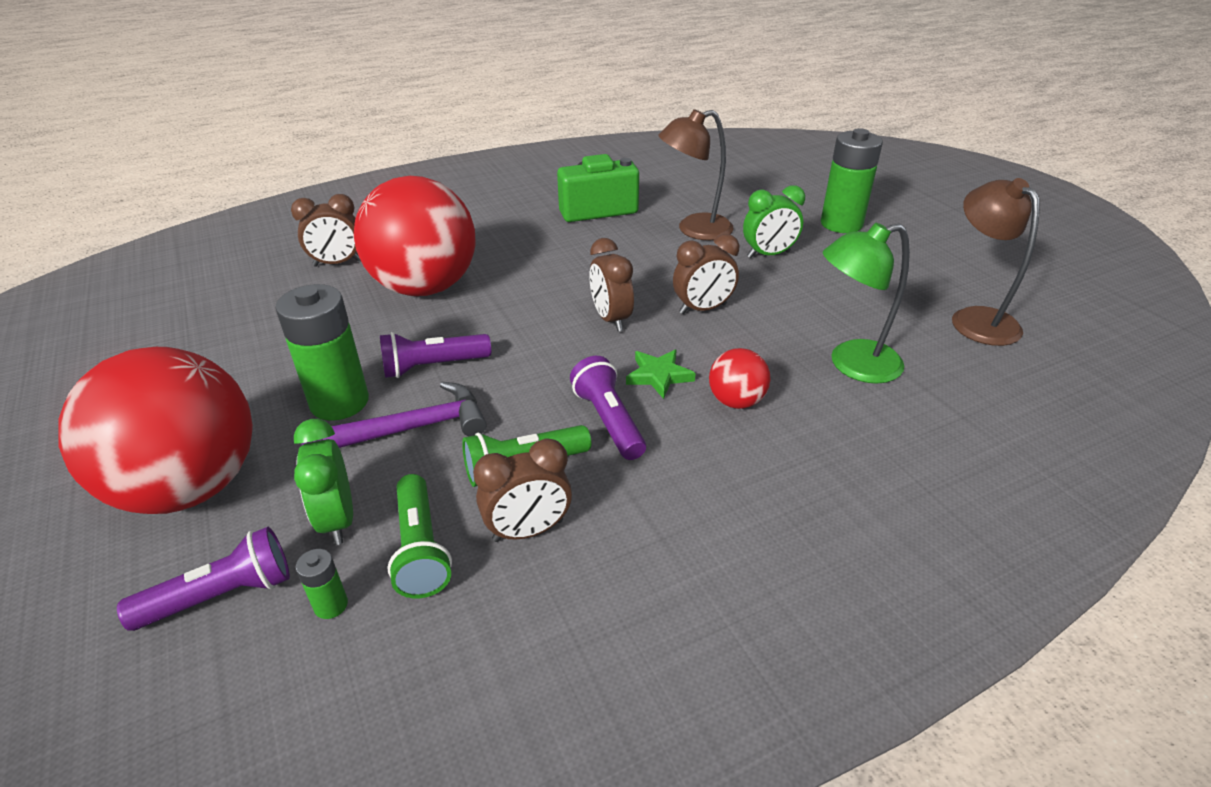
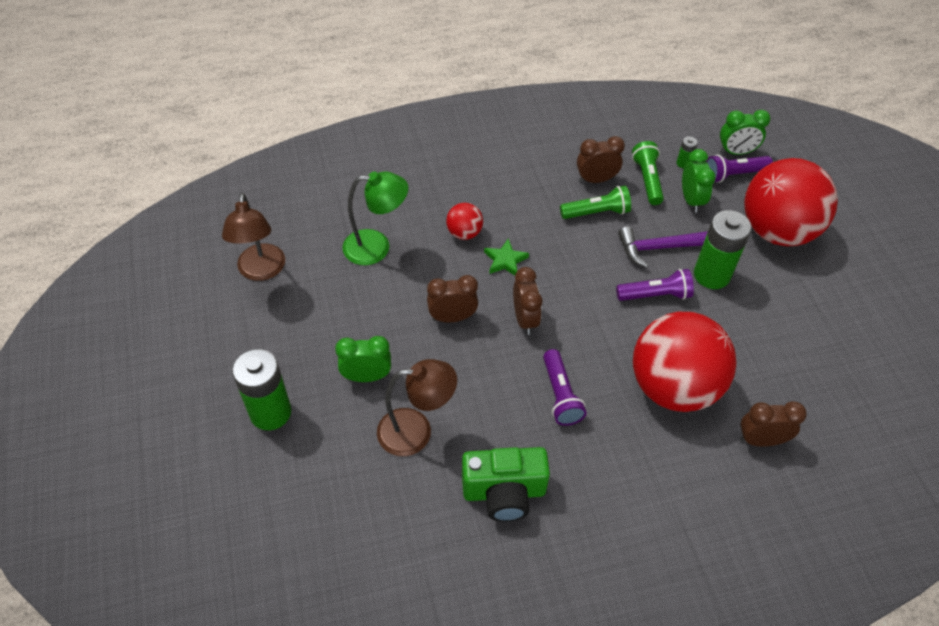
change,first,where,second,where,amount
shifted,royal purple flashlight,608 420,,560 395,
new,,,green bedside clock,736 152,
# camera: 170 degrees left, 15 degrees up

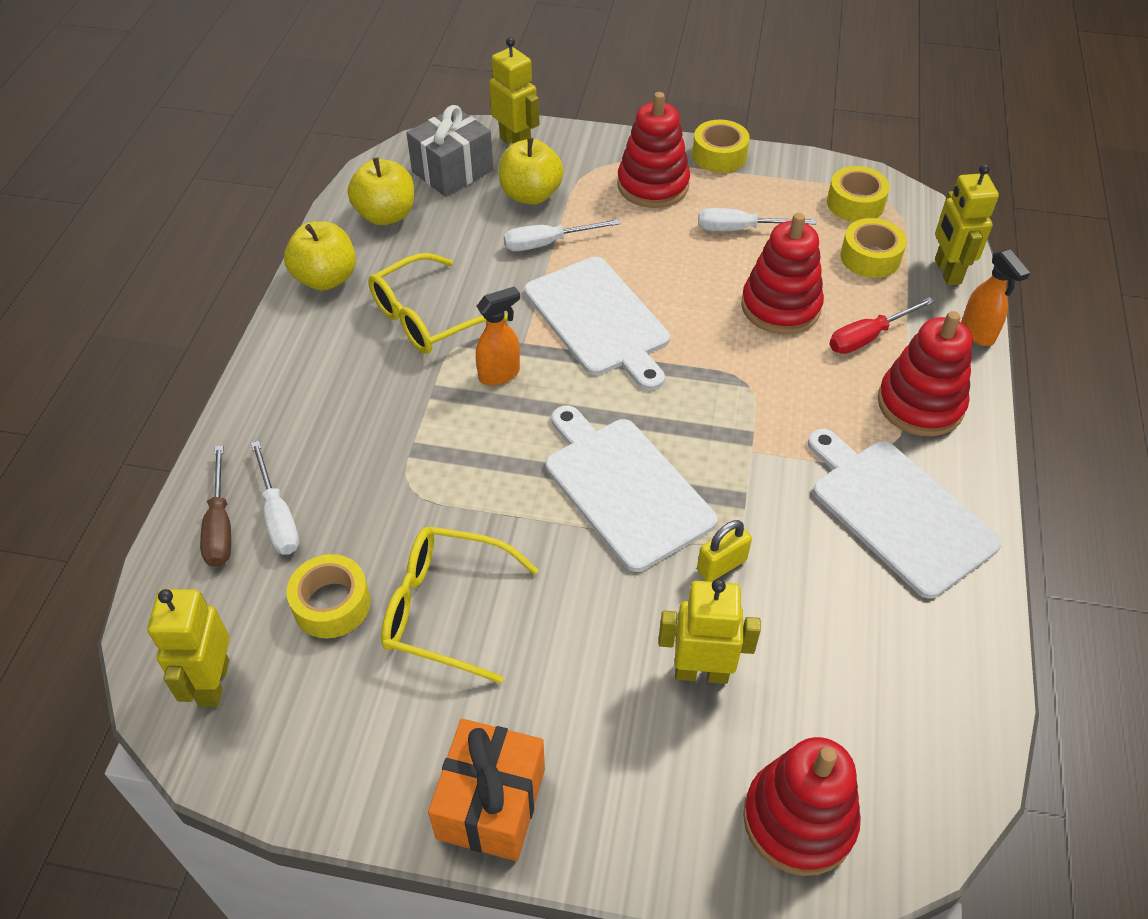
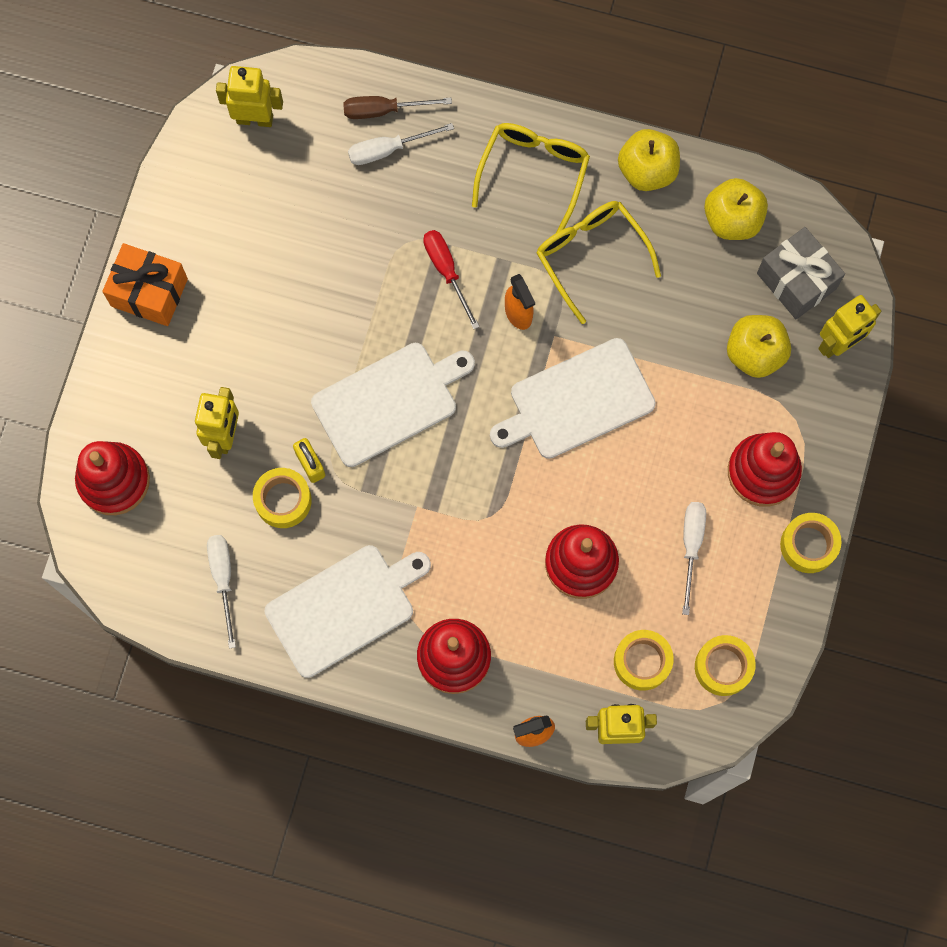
change,first,where,second,where,amount
shifted,white screwdriver,547 243,,223 579,
shifted,red screwdriver,868 337,,446 271,
shifted,bright yellow spectacles,444 609,,533 172,
shifted,bright yellow tape,332 604,,283 500,
# camera: 95 degrees right, 25 degrees up

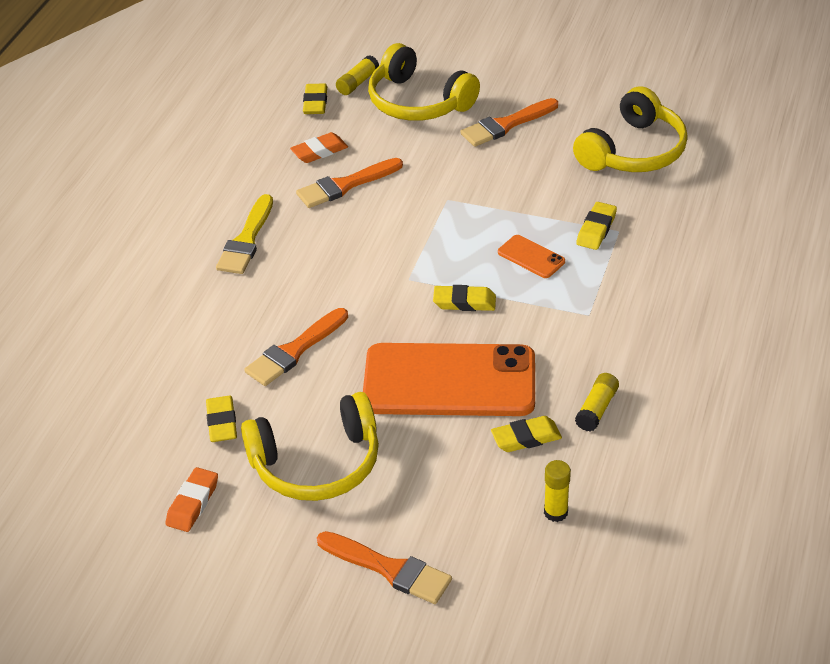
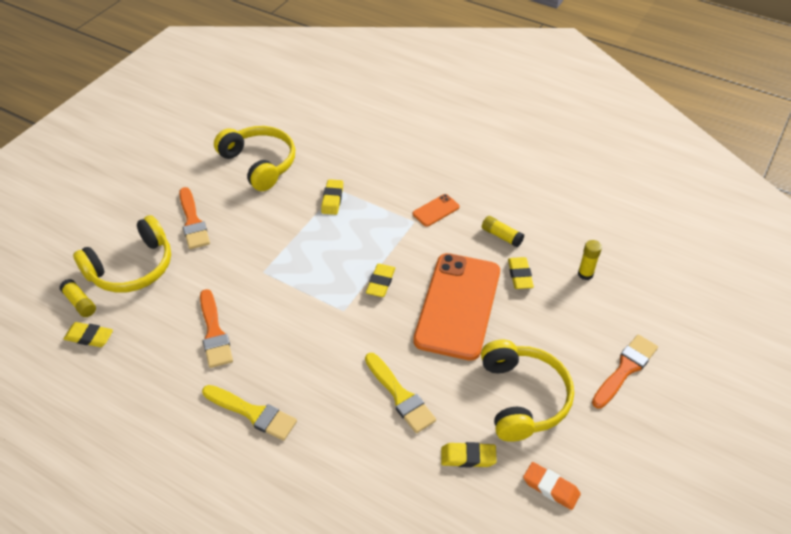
change,first,where,second,where,amount
gone,orange gum eraser,319 151,,,
rotated,bright yellow gum eraser,596 229,,332 199,60 degrees clockwise
shifted,orange smartphone,531 257,,436 210,
repainted,orange paint brush,294 351,bright yellow paint brush,400 396,
# camera: 80 degrees left, 5 degrees up

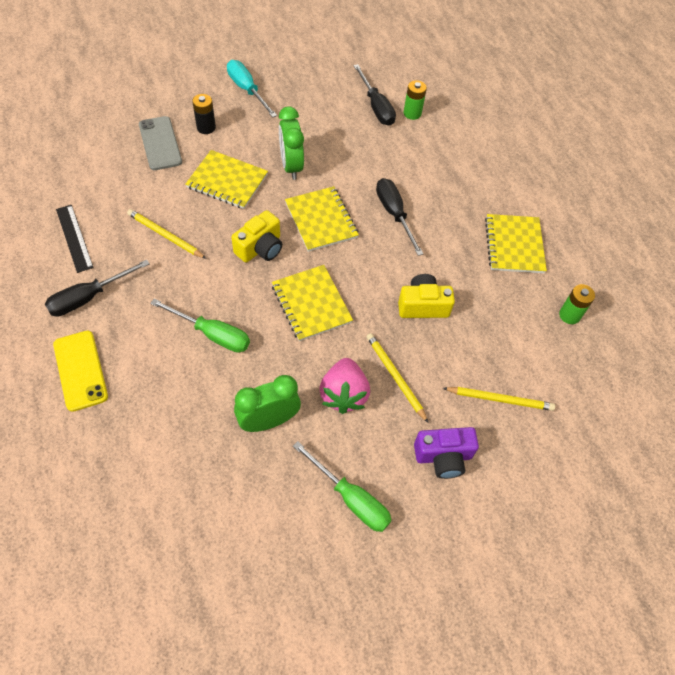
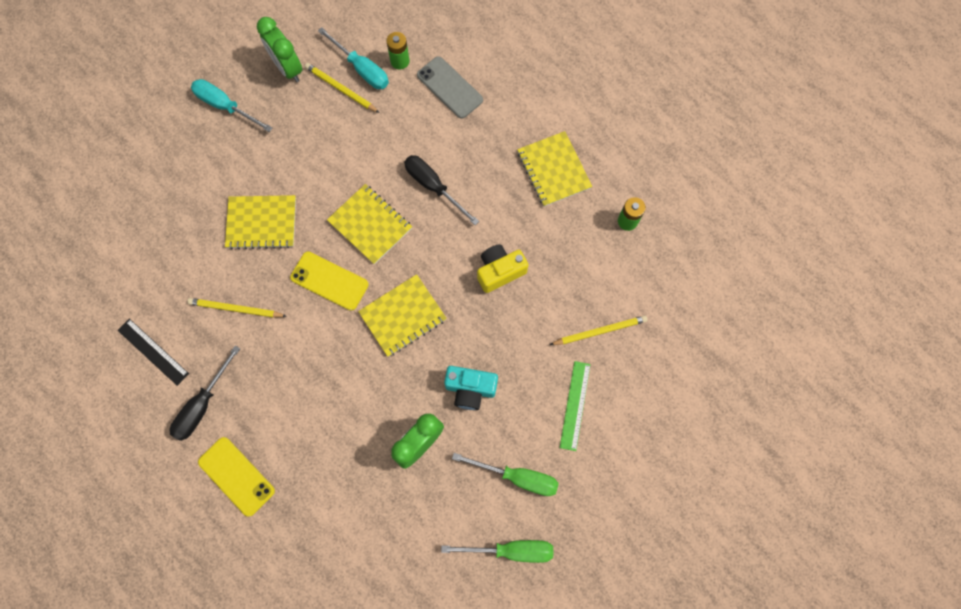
change,first,where,second,where,amount
repainted,ebony screwdriver,376 107,aqua screwdriver,362 69,
gone,ebony battery,206 127,,,
shifted,green bedside clock,291 166,,288 68,
shifted,gray smartphone,160 143,,450 87,
swapped,bright yellow compact camera,260 248,bright yellow smartphone,329 281,
rotated,bright yellow notebook,311 304,,403 316,75 degrees counterclockwise
shifted,green screwdriver,212 334,,511 550,
shifted,bright yellow pencil,395 377,,341 89,
swapped,rosy toy strawberry,343 394,aqua compact camera,470 389,
swapped,royal purple compact camera,443 457,green measuring stick,575 405,
# camera: 20 degrees left, 15 degrees up

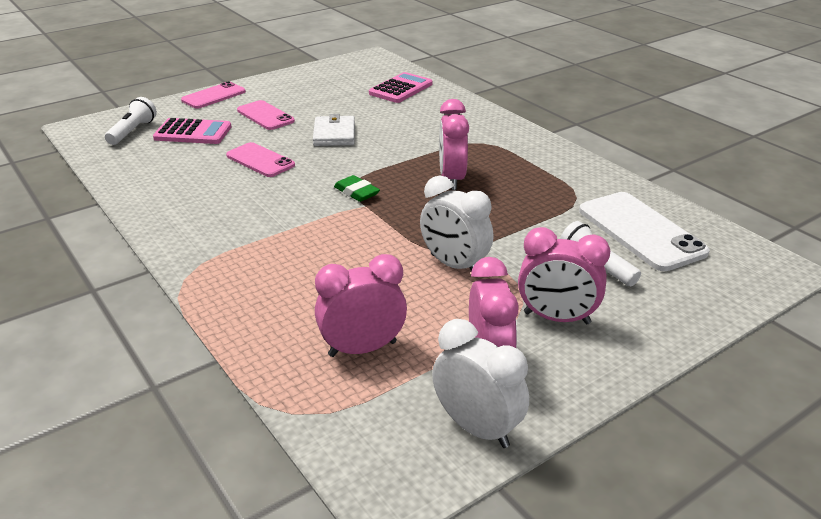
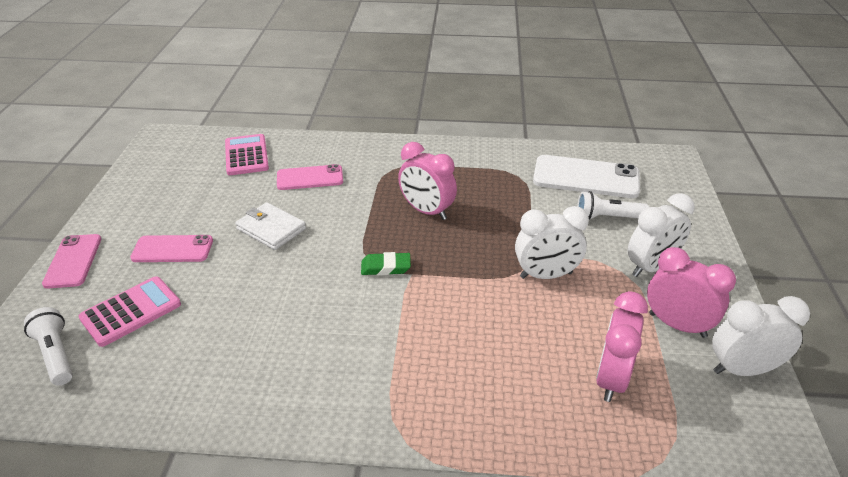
change,first,where,second,where,amount
shifted,rosy smartphone,260 160,,310 178,
repainted,rosy bedside clock,556 318,white bedside clock,651 267,
# camera: 50 degrees left, 5 degrees up

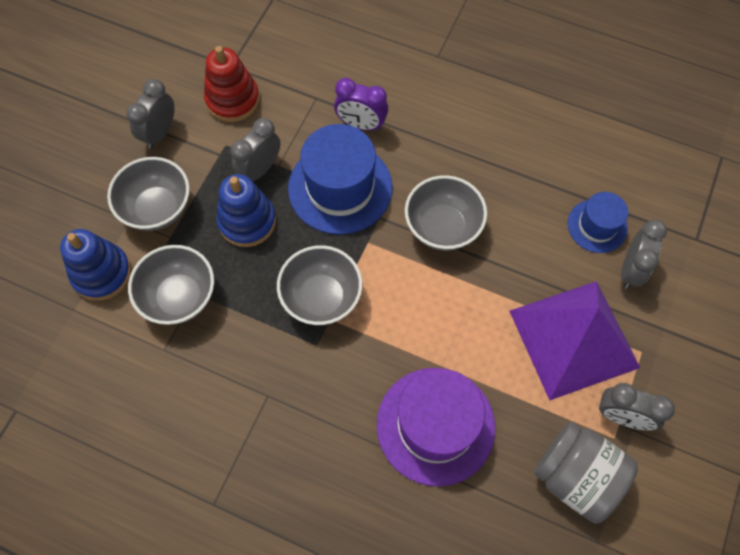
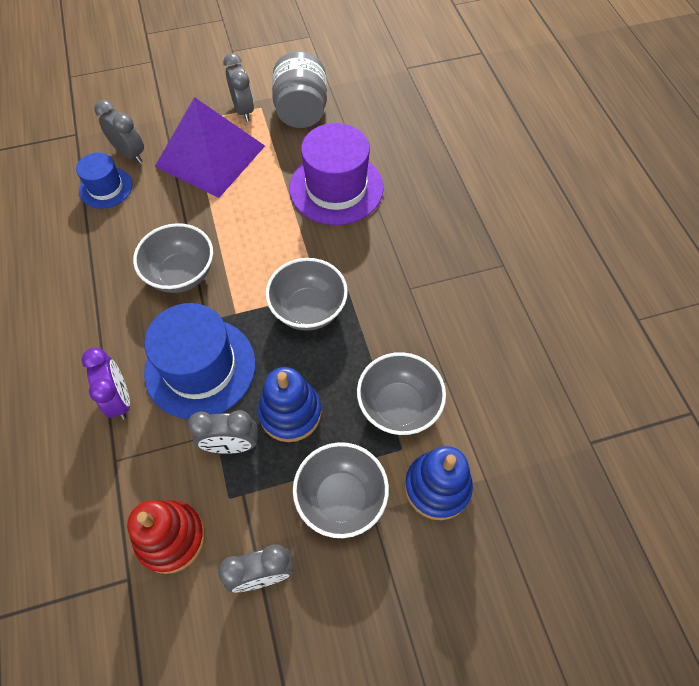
change,first,where,second,where,amount
rotated,gray bedside clock,631 270,,130 154,60 degrees clockwise
# camera: 130 degrees left, 5 degrees down

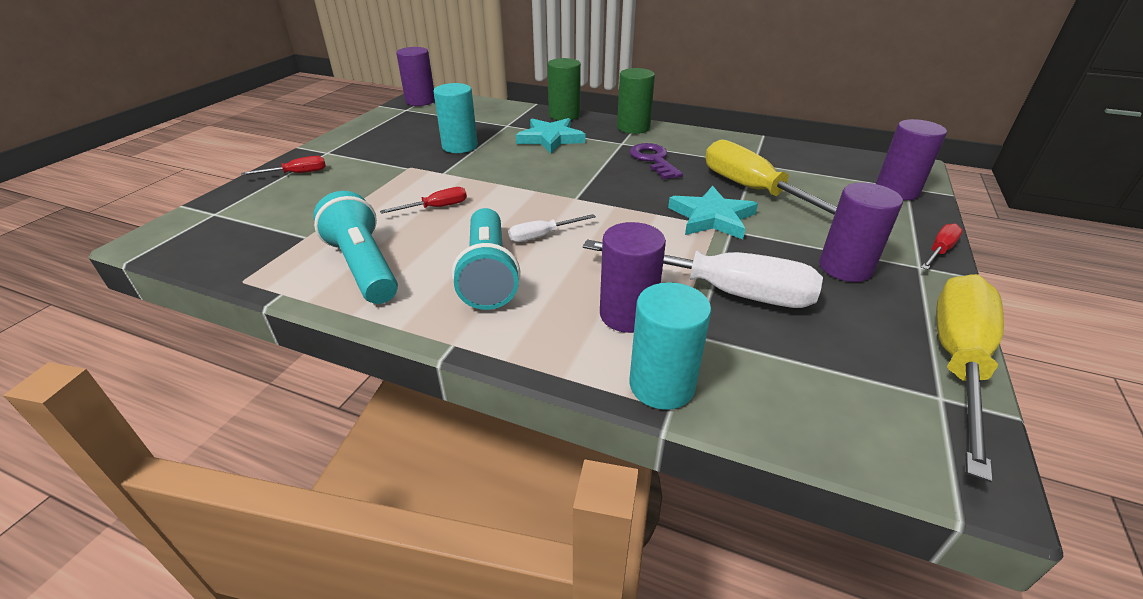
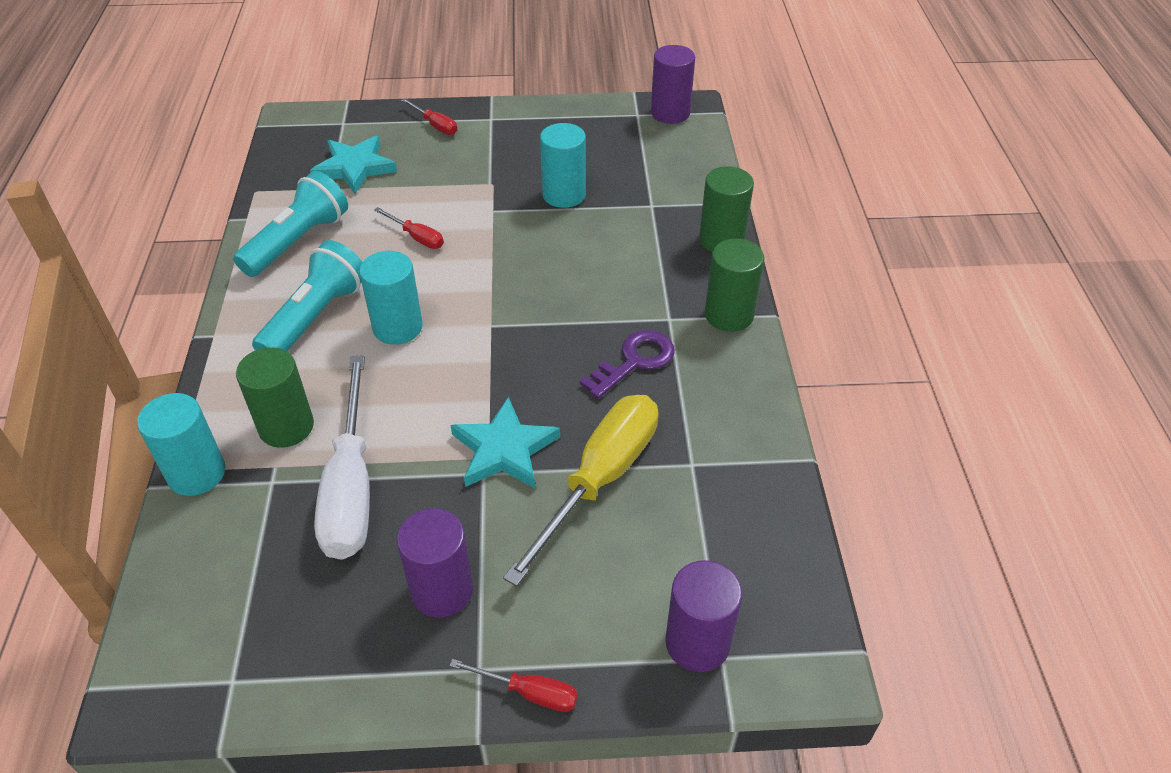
change,first,where,second,where,amount
shifted,aqua five-pointed star,550 139,,354 167,
rotated,aqua flashlight,488 274,,316 317,150 degrees clockwise
swapped,white screwdriver,542 236,aqua cylinder,397 327,
repainted,royal purple cylinder,627 315,green cylinder,286 427,
gone,bright yellow screwdriver,957 362,,,
# camera: 65 degrees right, 10 degrees up

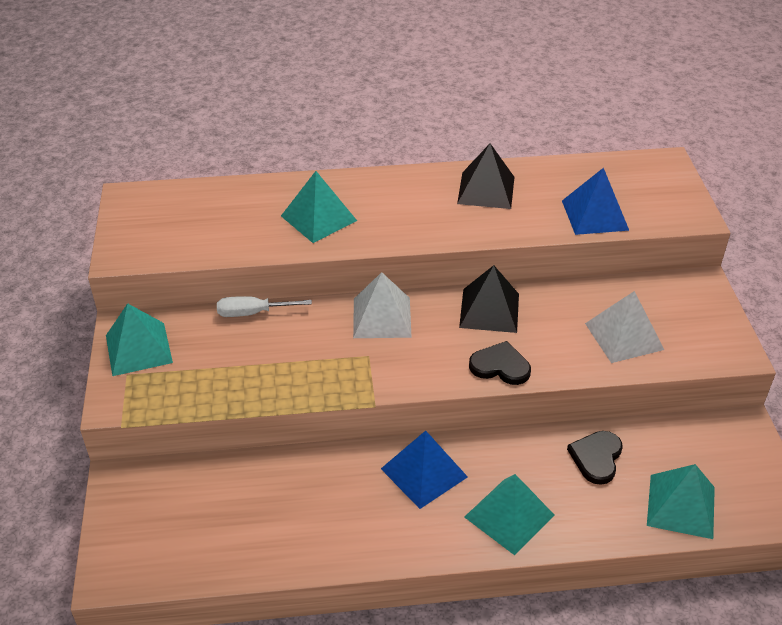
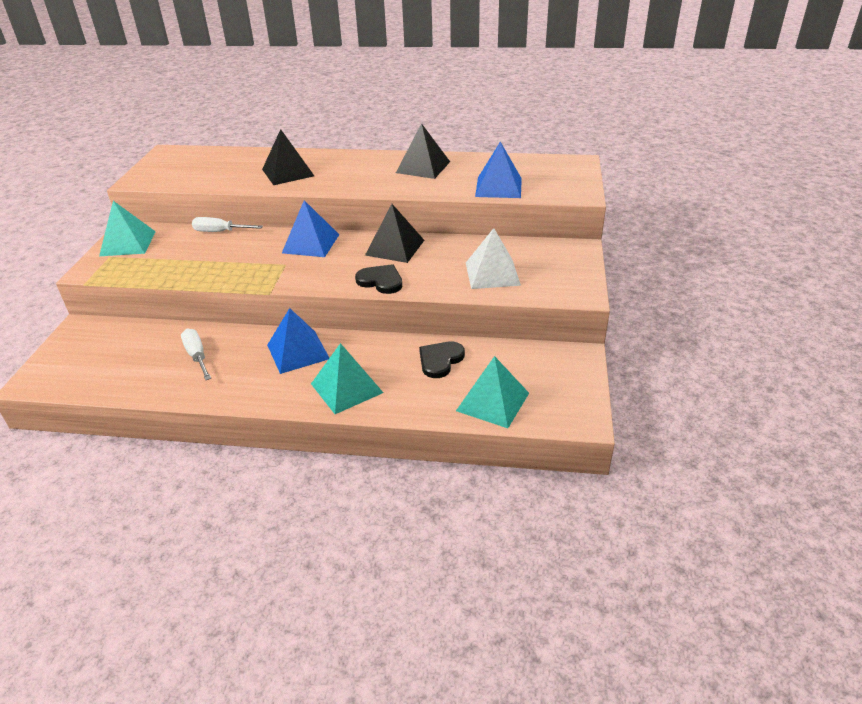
change,first,where,second,where,amount
repainted,aqua pyramid shape,318 218,ebony pyramid shape,288 172,
repainted,white pyramid shape,382 317,royal blue pyramid shape,310 243,
new,,,white screwdriver,197 356,
# camera: 15 degrees right, 5 degrees down

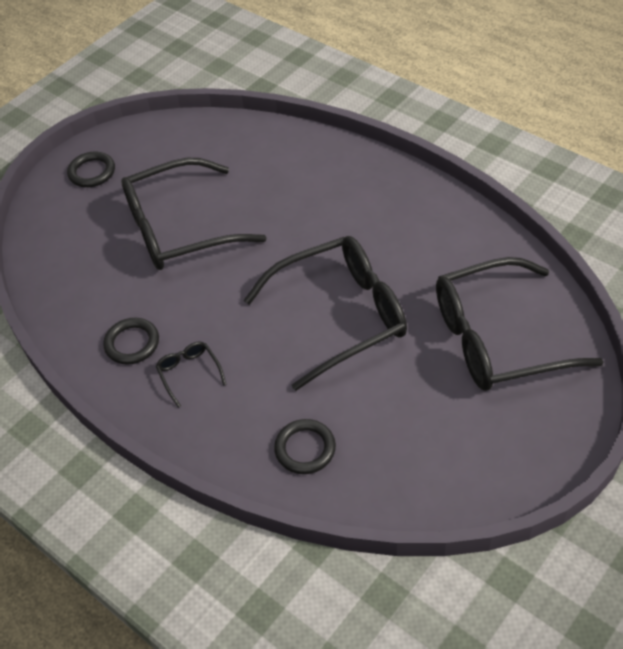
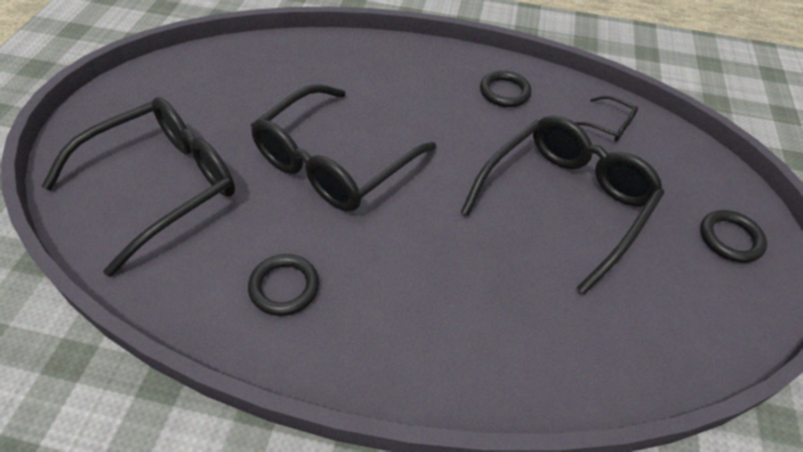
change,first,where,second,where,amount
shifted,ebony spectacles,189 373,,608 125,
shifted,ebony hoop,305 449,,284 287,
# camera: 145 degrees right, 0 degrees up

